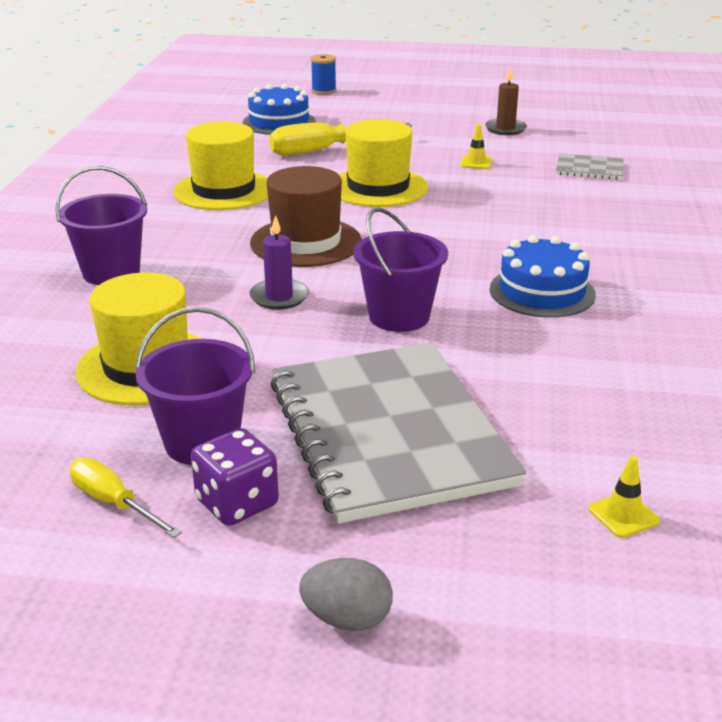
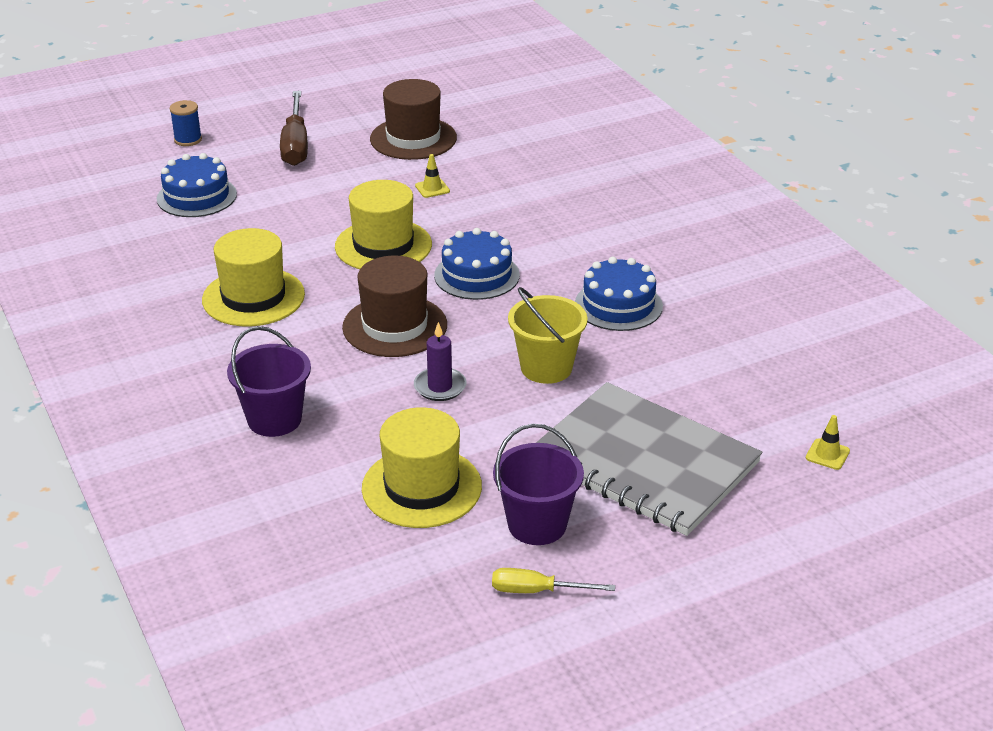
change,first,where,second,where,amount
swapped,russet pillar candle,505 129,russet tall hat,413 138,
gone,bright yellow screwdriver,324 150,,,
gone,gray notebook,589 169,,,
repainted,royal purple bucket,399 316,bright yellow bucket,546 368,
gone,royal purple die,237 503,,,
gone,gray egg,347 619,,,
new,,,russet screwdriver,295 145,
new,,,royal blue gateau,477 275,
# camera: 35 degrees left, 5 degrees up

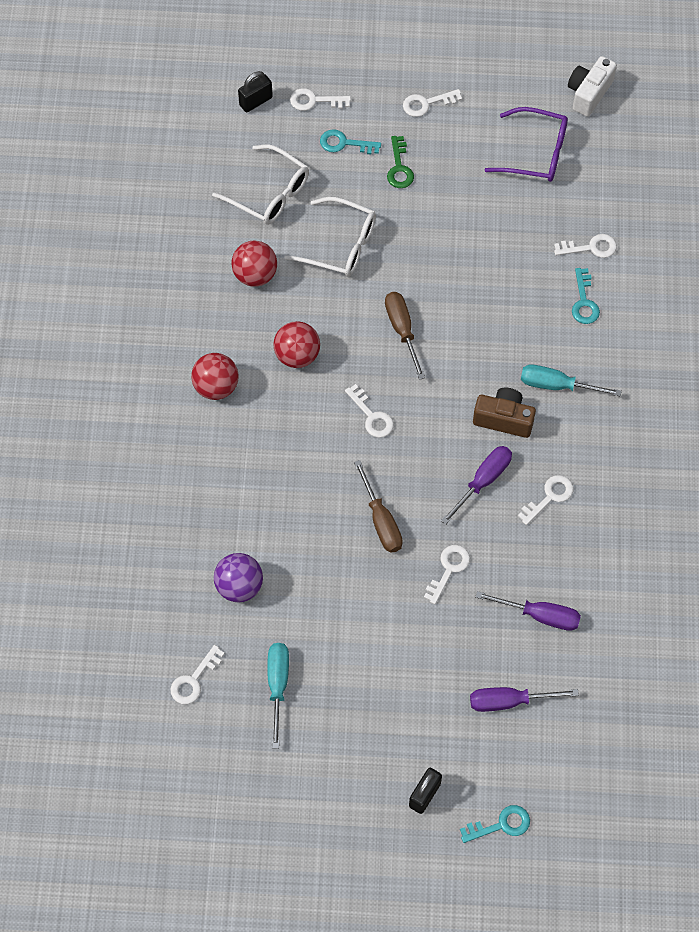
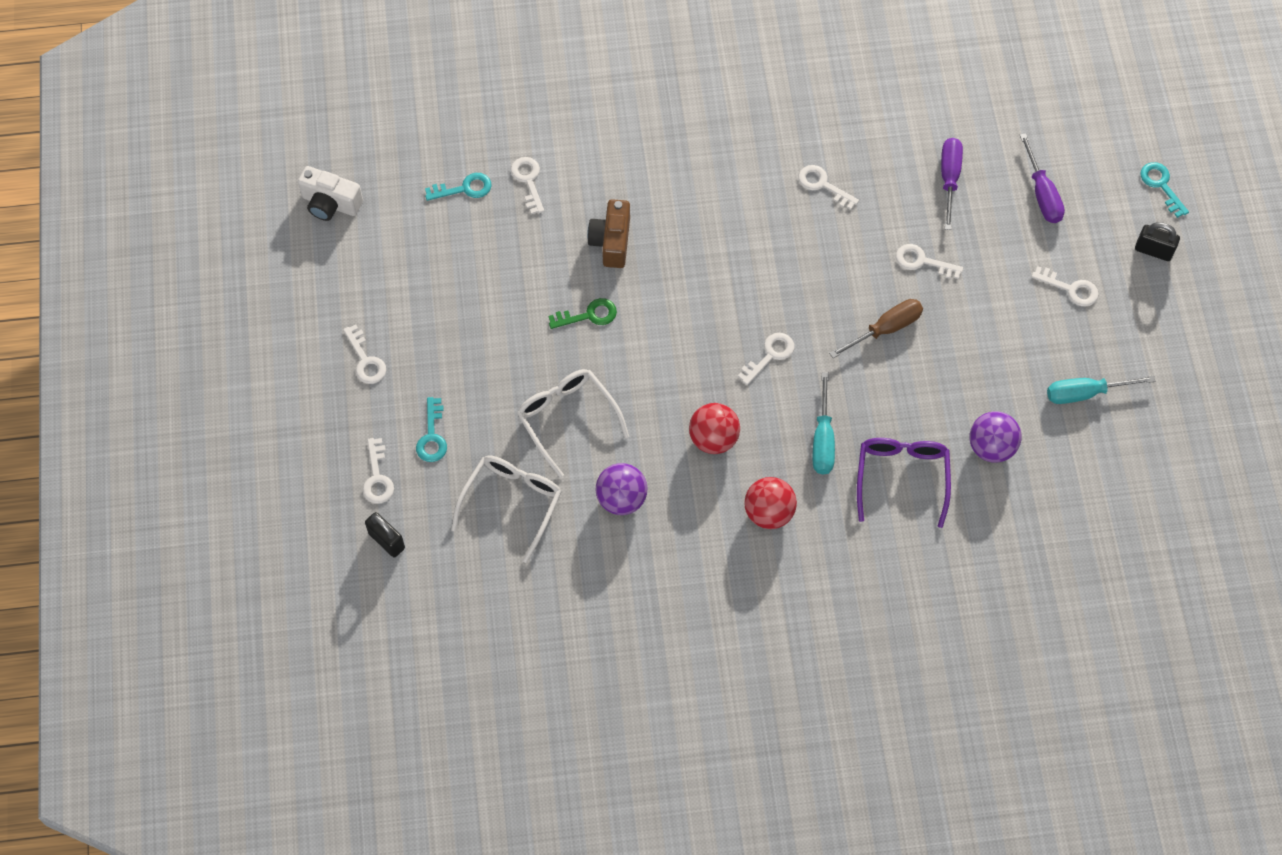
change,first,where,second,where,amount
shifted,royal purple spectacles,535 153,,902 478,
shifted,green key,399 167,,588 315,
rotated,white spectacles,340 245,,567 419,45 degrees counterclockwise
repainted,red ball,255 275,royal purple ball,621 499,
shifted,aqua key,584 302,,464 188,
gone,russet screwdriver,402 330,,,
shifted,aqua screwdriver,556 385,,823 440,
shifted,russet compact camera,504 419,,611 242,
gone,royal purple screwdriver,483 481,,,
shifted,white key,194 680,,1070 289,
# camera: 100 degrees left, 0 degrees up

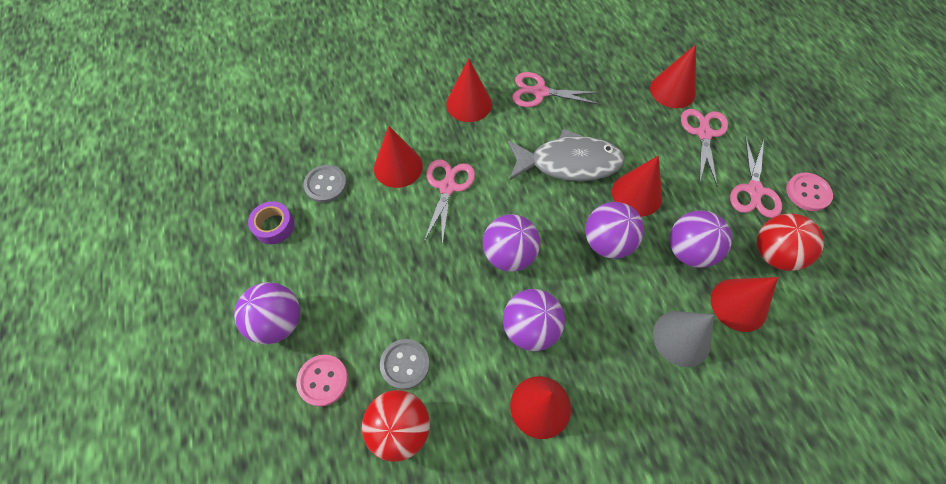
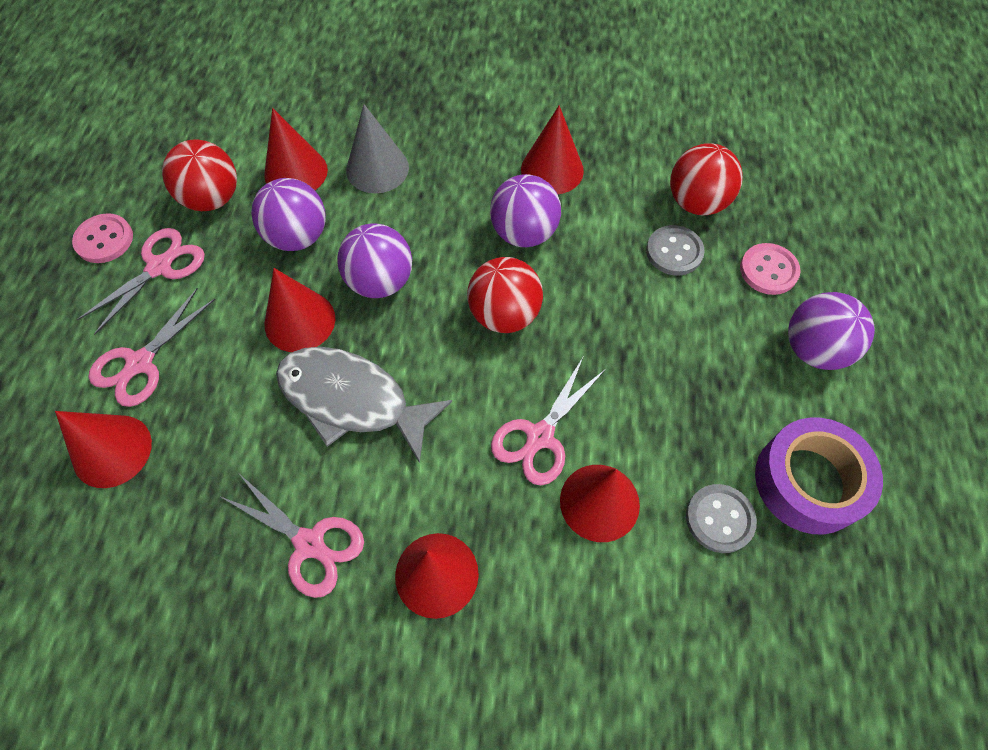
change,first,where,second,where,amount
scaled,royal purple tape,274 226,,808 481,x1.74
repainted,royal purple ball,509 254,red ball,504 314,
# camera: 155 degrees left, 0 degrees up

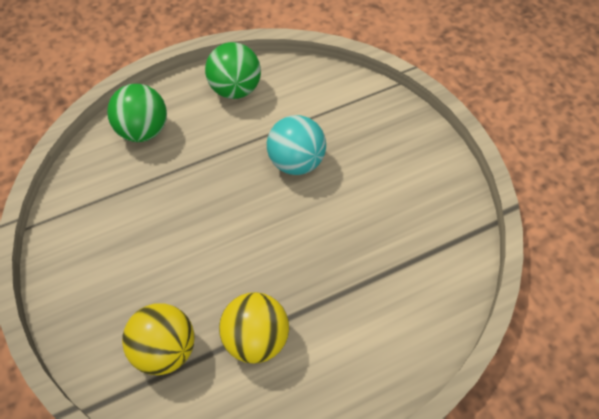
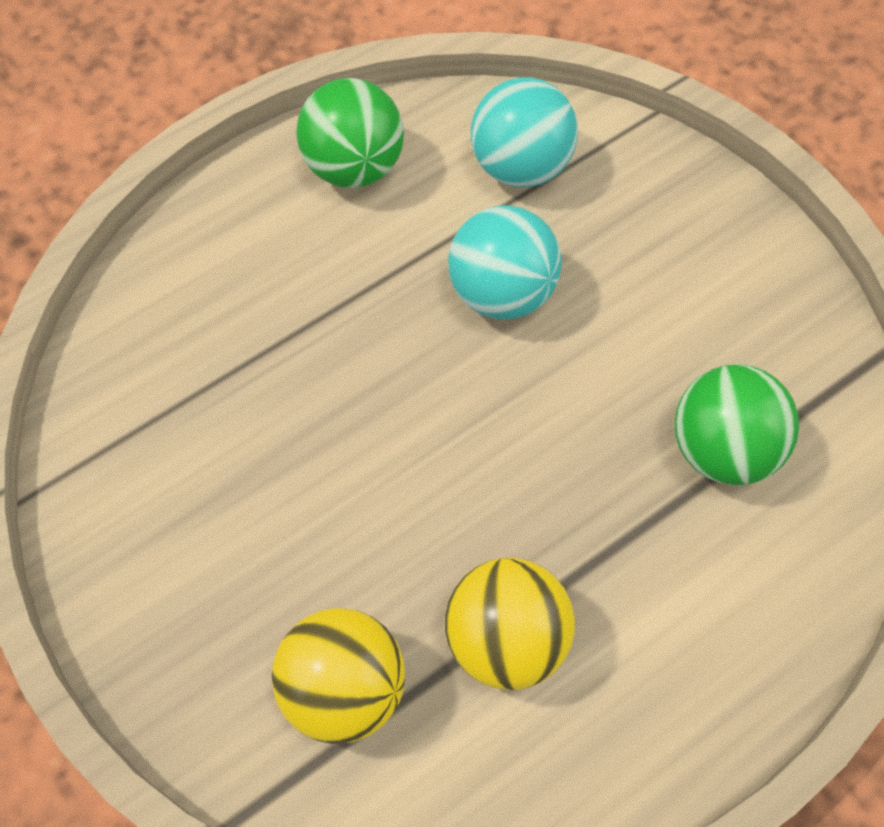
change,first,where,second,where,amount
shifted,green ball,143 130,,722 448,
new,,,aqua ball,520 165,
# camera: 10 degrees left, 5 degrees up

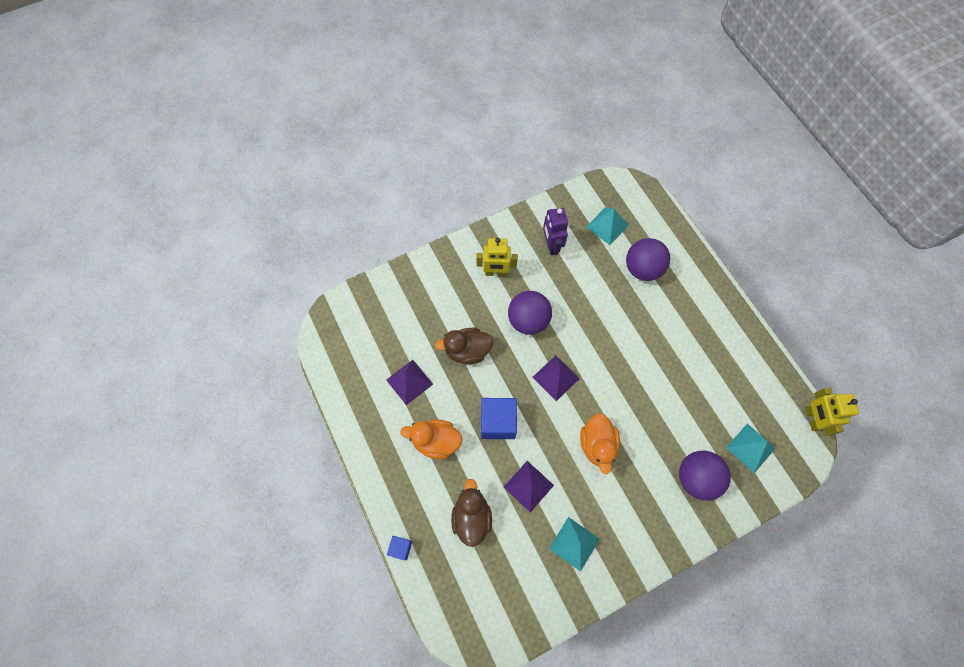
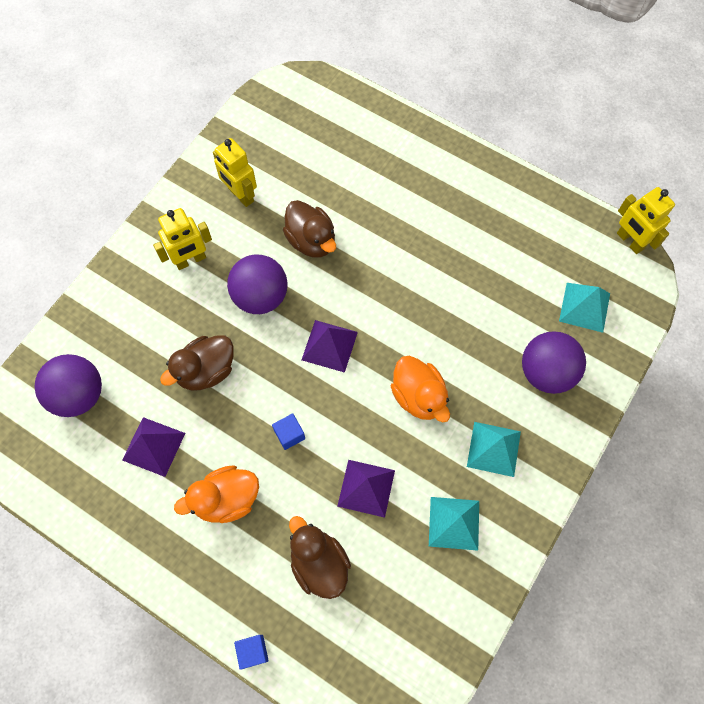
change,first,where,second,where,amount
repainted,royal purple robot,551 245,bright yellow robot,240 195,
shifted,aqua pyramid shape,607 226,,494 449,
shifted,royal purple ball,642 269,,79 395,
scaled,royal blue block,498 422,,289 434,x0.52
new,,,russet rubber duck,311 241,
# camera: 30 degrees left, 0 degrees up

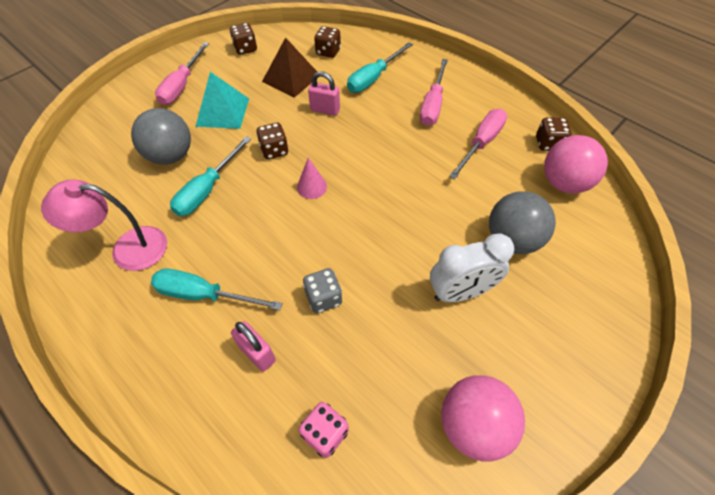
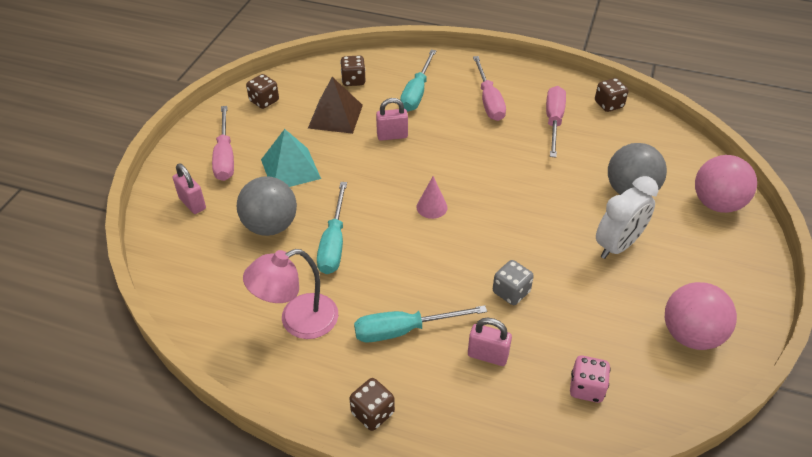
change,first,where,second,where,amount
shifted,russet die,274 150,,372 413,
shifted,rosy ball,564 183,,716 204,
new,,,rosy lock,192 203,
# camera: 25 degrees left, 10 degrees down

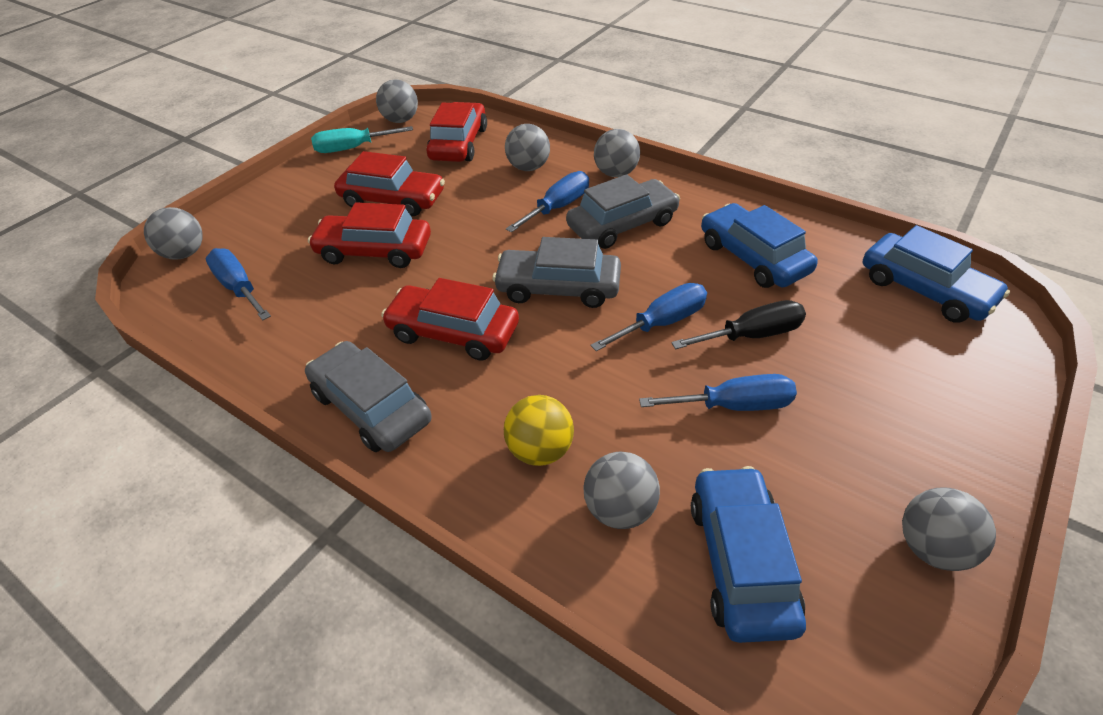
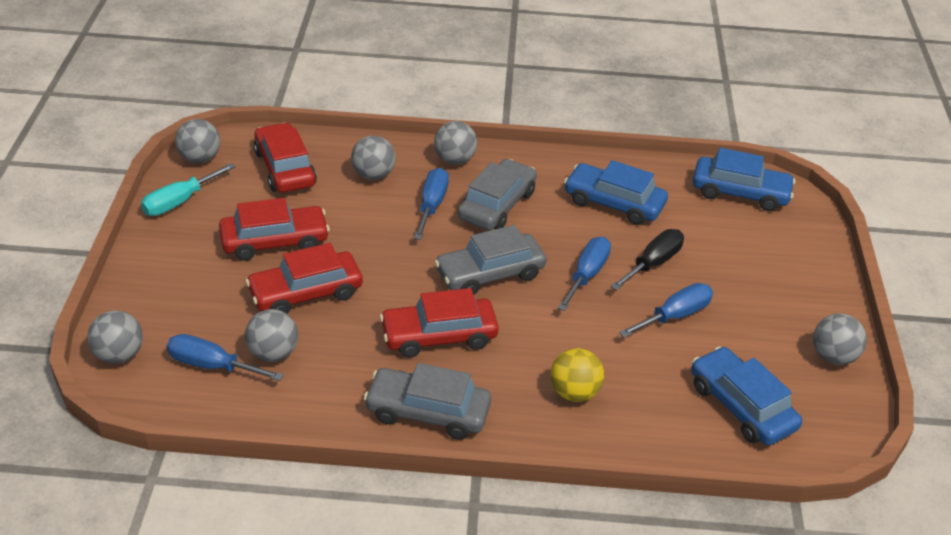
change,first,where,second,where,amount
shifted,gray ball,620 509,,273 353,
# camera: 35 degrees left, 5 degrees down

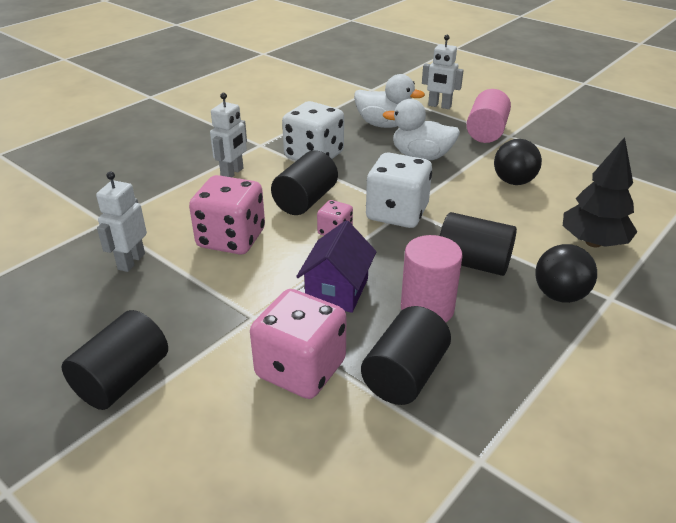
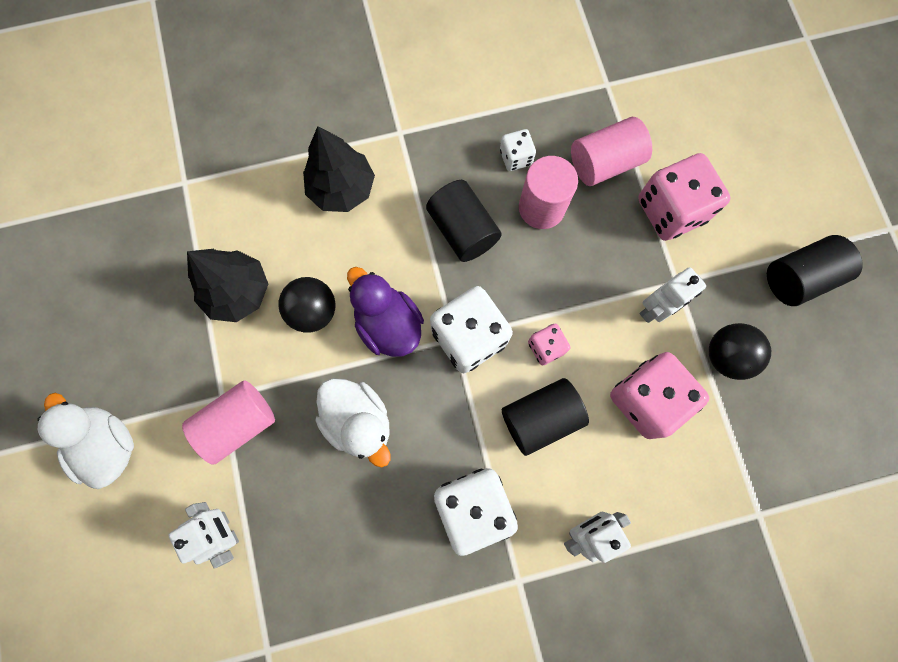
change,first,where,second,where,amount
shifted,white rubber duck,384 125,,108 445,
shifted,white robot,131 261,,655 309,
gone,royal purple toy house,337 290,,,
shifted,ebony ball,559 295,,726 356,
repainted,ebony cylinder,404 375,rosy cylinder,604 163,
new,,,white die,516 157,
new,,,ebony tree,238 292,
new,,,royal purple rubber duck,388 324,
# camera: 145 degrees left, 40 degrees up

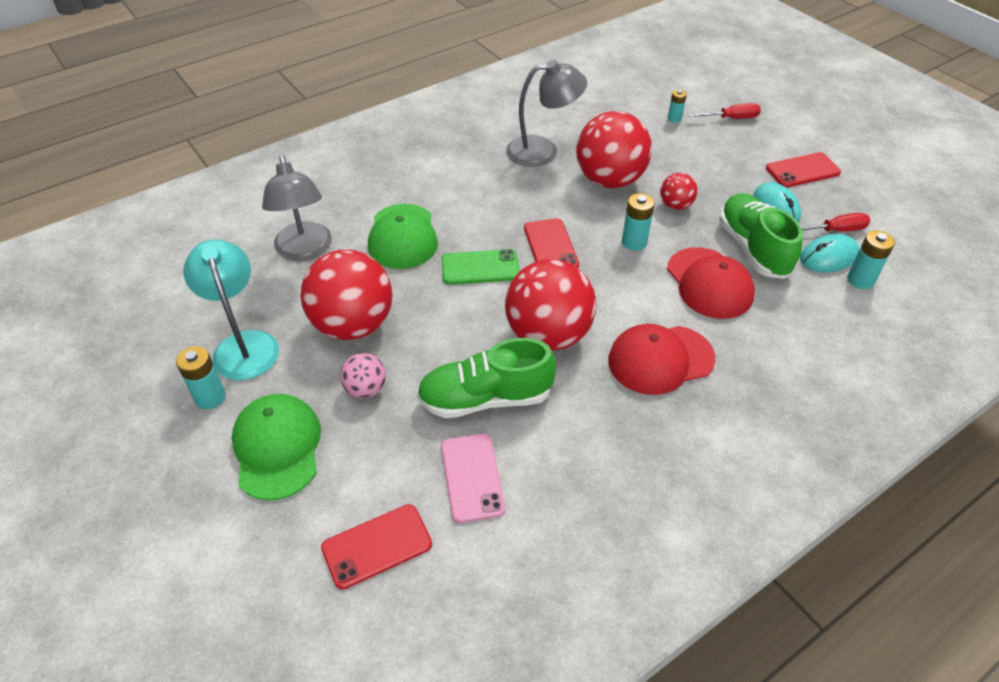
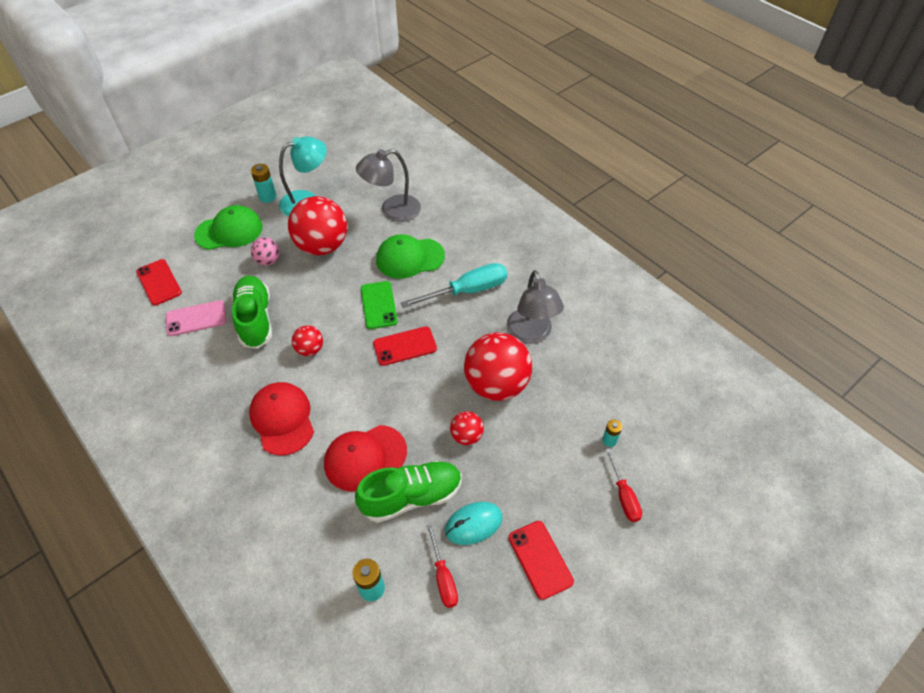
change,first,where,second,where,amount
gone,aqua battery,634 242,,,
gone,aqua mouse,828 257,,,
scaled,red ball,548 335,,310 349,x0.48
new,,,aqua screwdriver,467 291,
# camera: 85 degrees right, 5 degrees up

